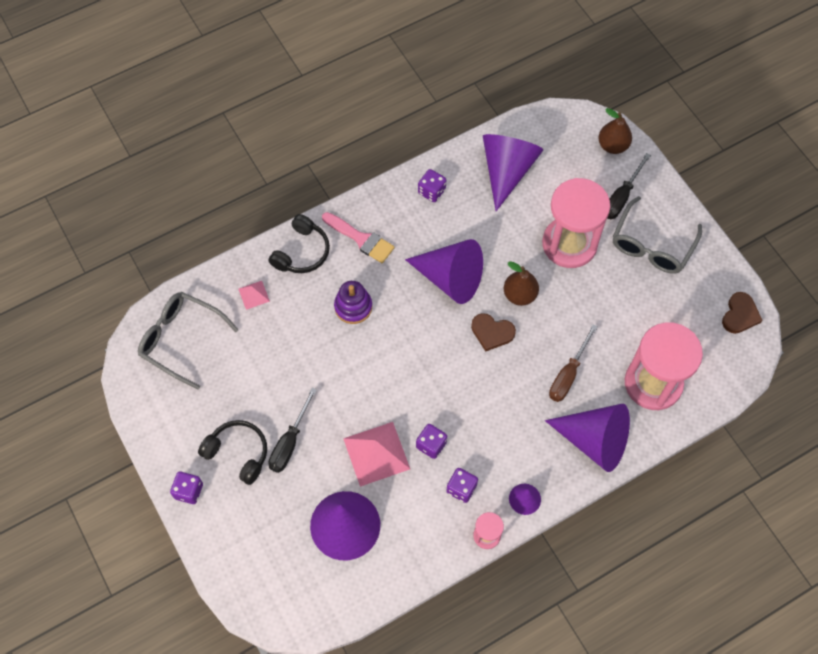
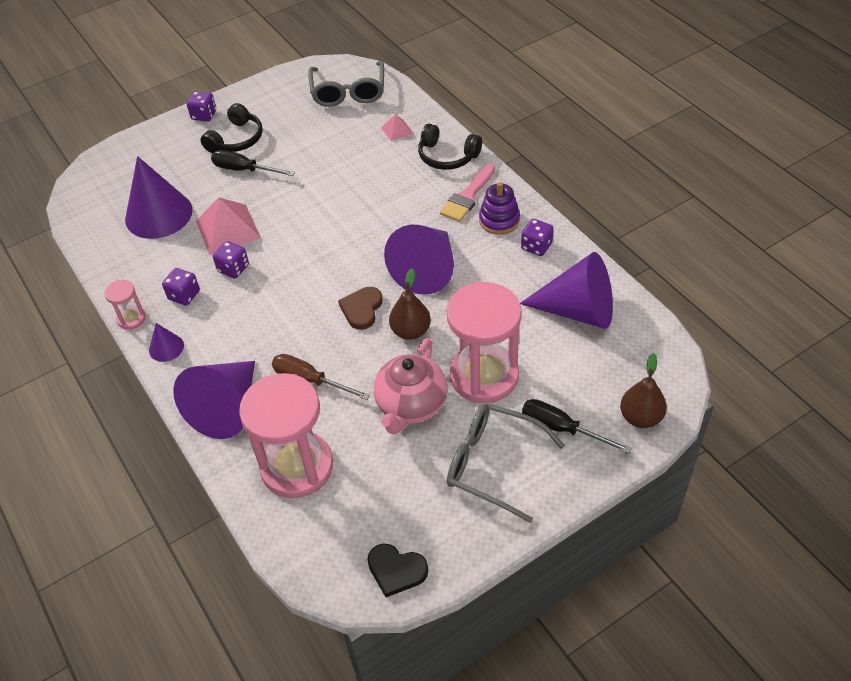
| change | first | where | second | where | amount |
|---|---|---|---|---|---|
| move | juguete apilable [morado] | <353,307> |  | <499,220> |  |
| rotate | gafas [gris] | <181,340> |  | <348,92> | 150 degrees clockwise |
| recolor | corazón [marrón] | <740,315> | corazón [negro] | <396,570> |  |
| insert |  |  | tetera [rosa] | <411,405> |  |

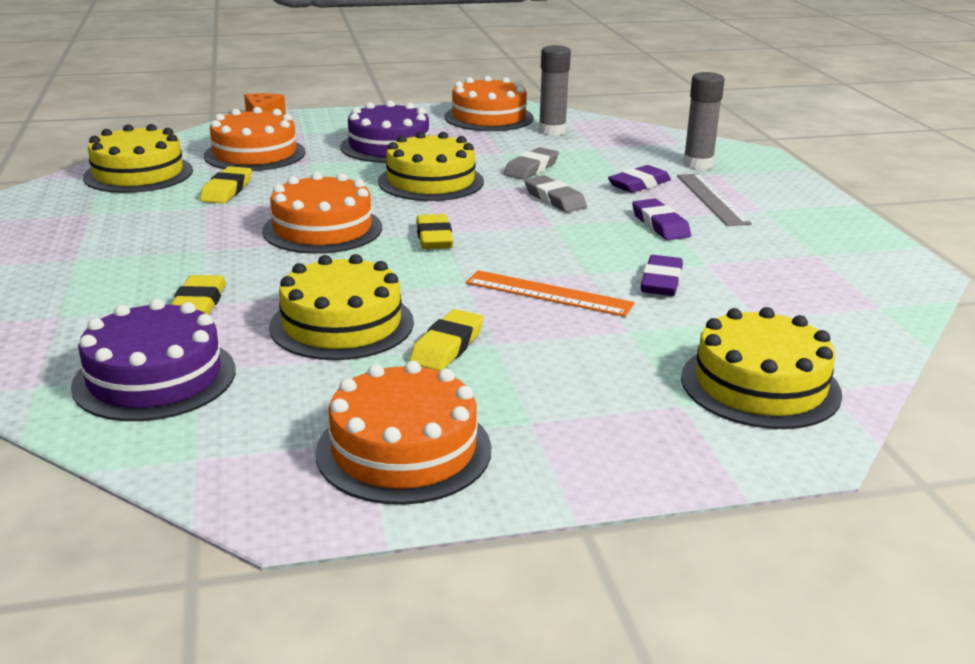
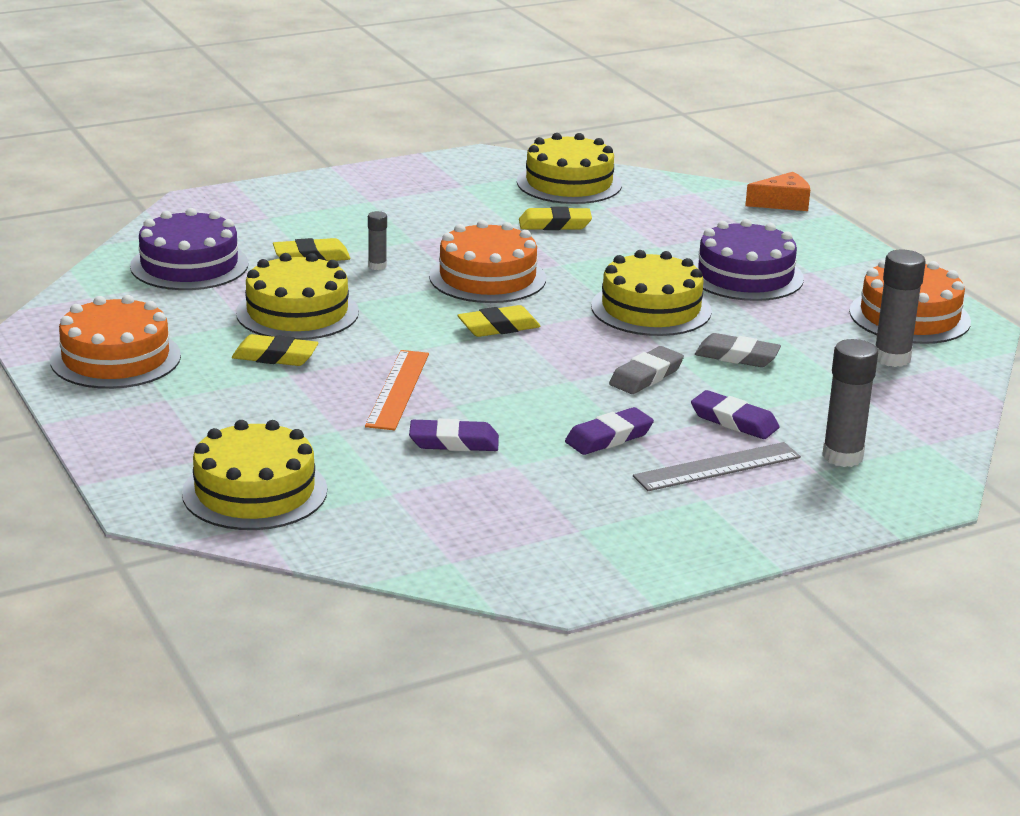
| change | first | where | second | where | amount |
|---|---|---|---|---|---|
| delete | tarta [naranja] | <255,154> |  |  |  |
| insert |  |  | barra de pegamento [gris] | <377,266> |  |

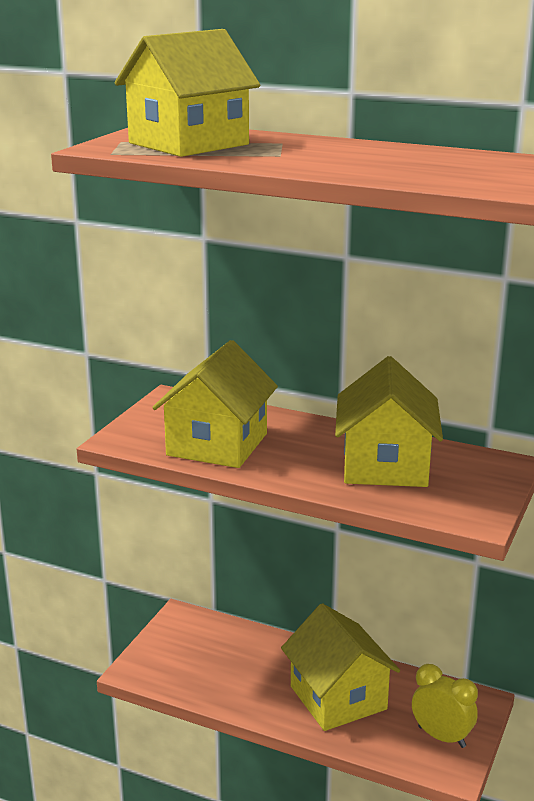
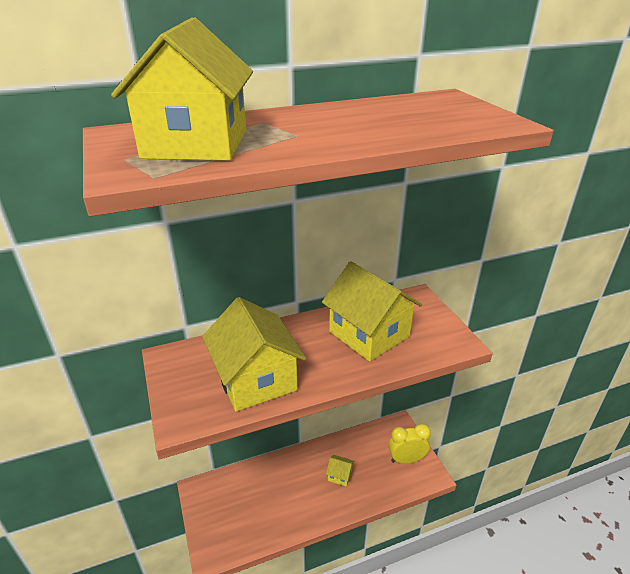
| change | first | where | second | where | amount |
|---|---|---|---|---|---|
| resize | casa [amarillo] | <338,697> |  | <339,475> | x0.42 |

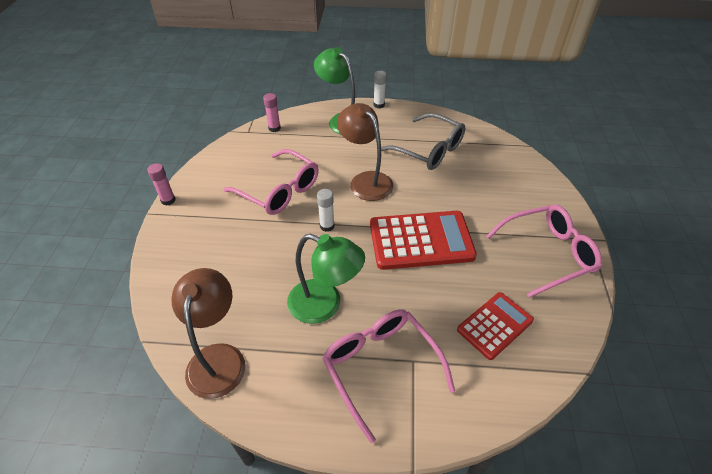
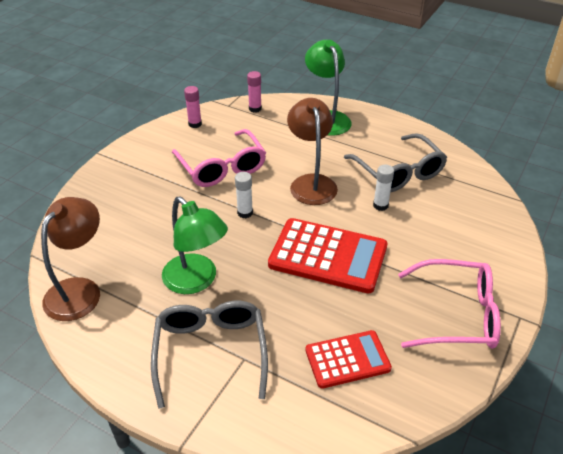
| change | first | where | second | where | amount |
|---|---|---|---|---|---|
| move | barra de pegamento [blanco] | <379,105> |  | <380,205> |  |
| move | barra de pegamento [rosa] | <168,200> |  | <195,124> |  |
| recolor | gafas [rosa] | <380,367> | gafas [gris] | <210,352> |  |

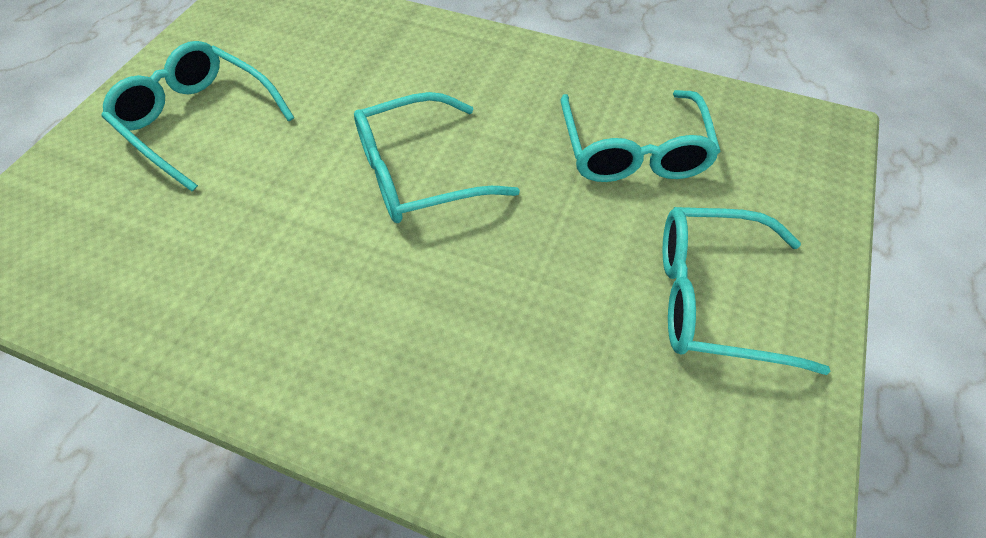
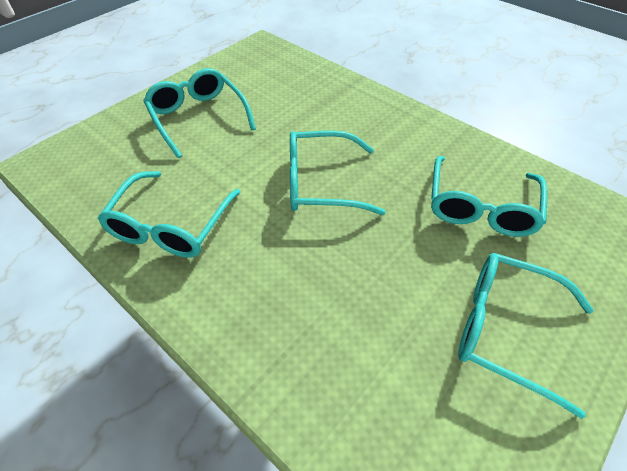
| change | first | where | second | where | amount |
|---|---|---|---|---|---|
| insert |  |  | gafas [turquesa] | <170,225> |  |

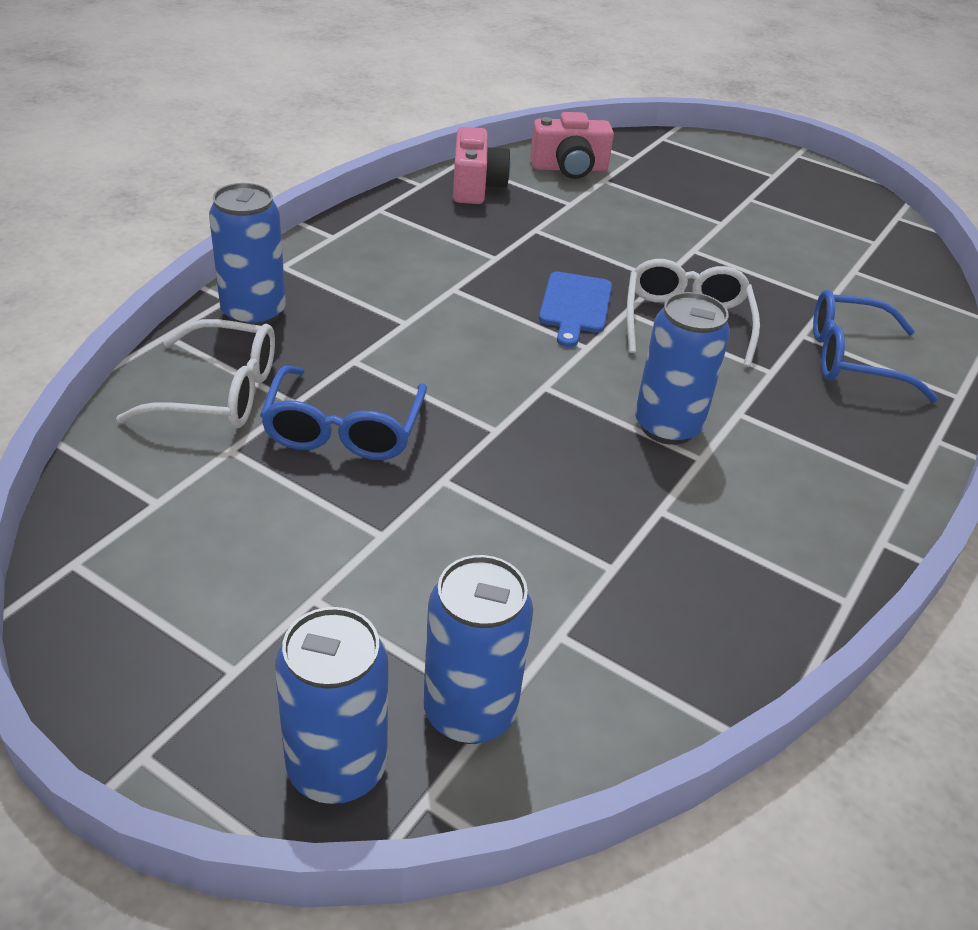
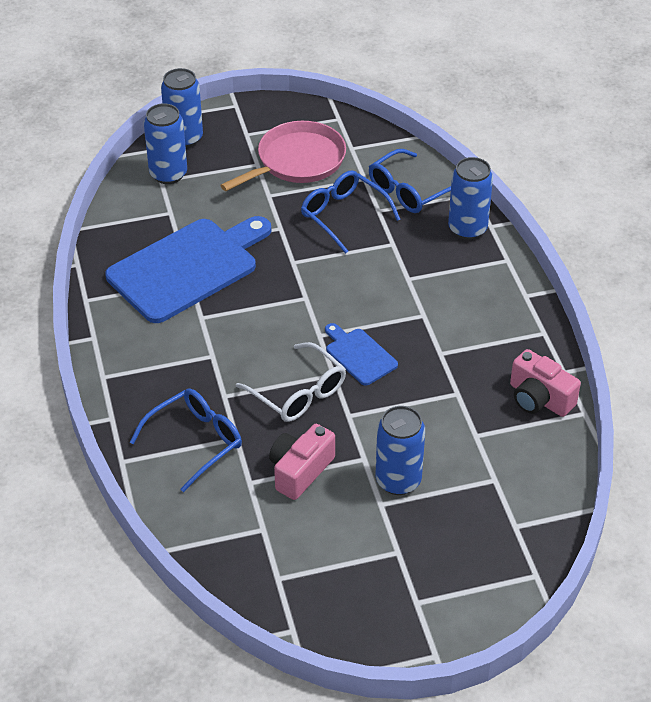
| change | first | where | second | where | amount |
|---|---|---|---|---|---|
| move | cámara [rosa] | <569,168> |  | <300,471> |  |
| move | lata [azul] | <667,426> |  | <398,480> |  |
| recolor | gafas [blanco] | <220,392> | gafas [azul] | <408,191> |  |
| insert |  |  | sartén [rosa] | <297,161> |  |
| insert |  |  | tabla de cortar [azul] | <187,267> |  |

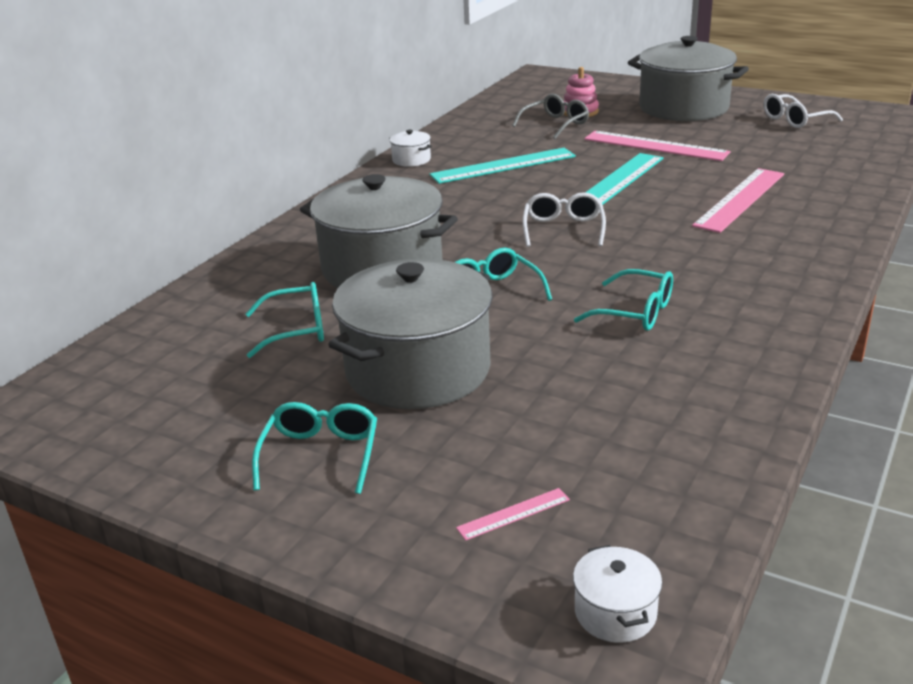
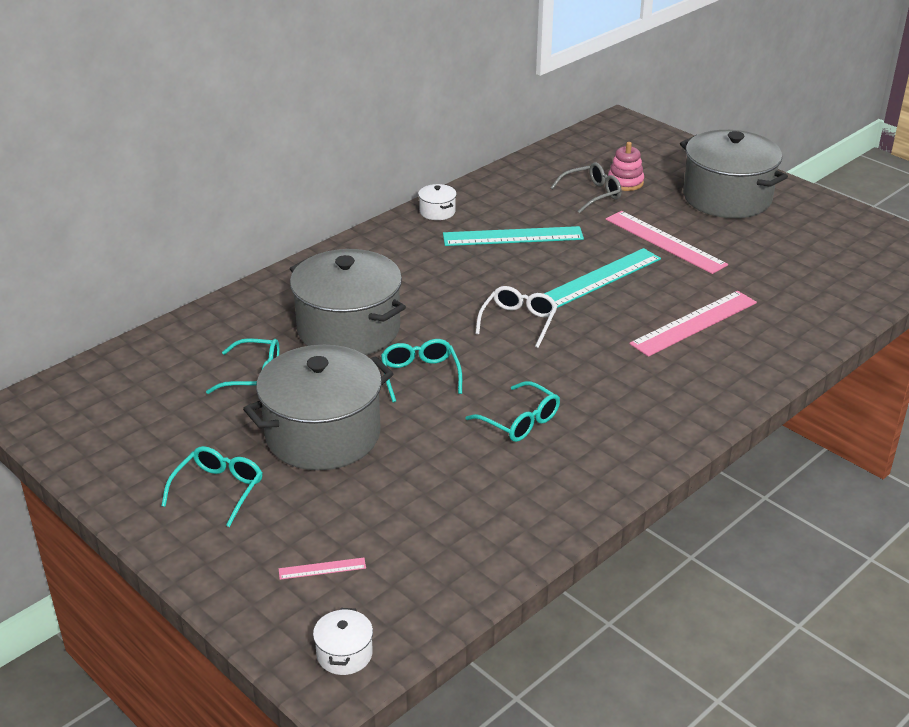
| change | first | where | second | where | amount |
|---|---|---|---|---|---|
| delete | gafas [blanco] | <795,120> |  |  |  |

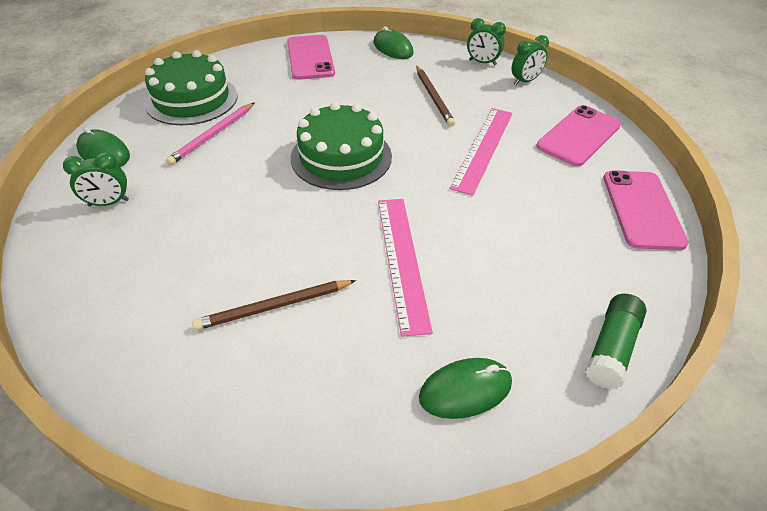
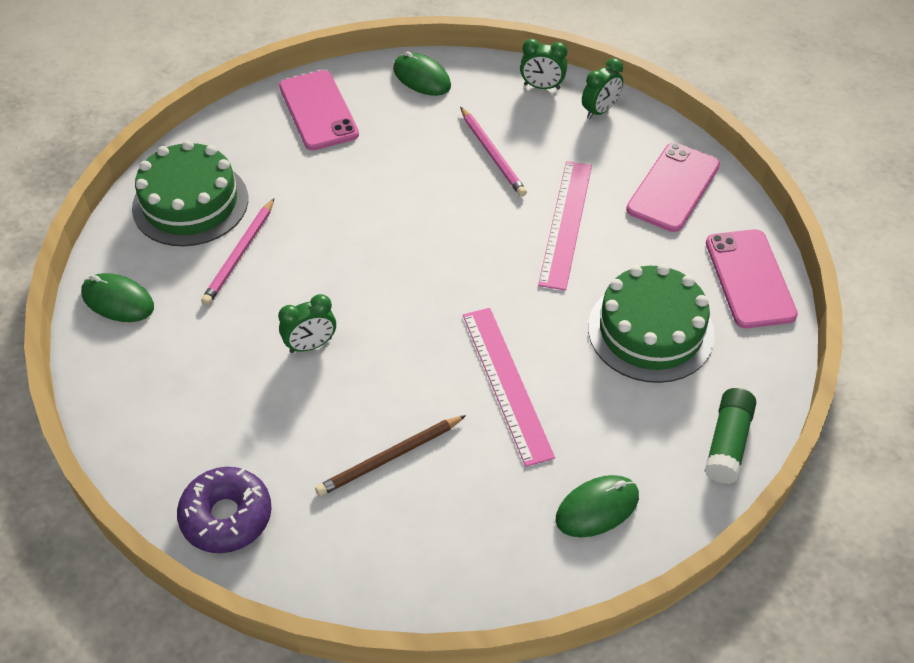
| change | first | where | second | where | amount |
|---|---|---|---|---|---|
| recolor | lápiz [marrón] | <433,97> | lápiz [rosa] | <492,154> |  |
| move | tarta [verde] | <341,157> |  | <650,331> |  |
| move | despertador [verde] | <109,203> |  | <311,345> |  |
| insert |  |  | rosquilla [morado] | <226,516> |  |

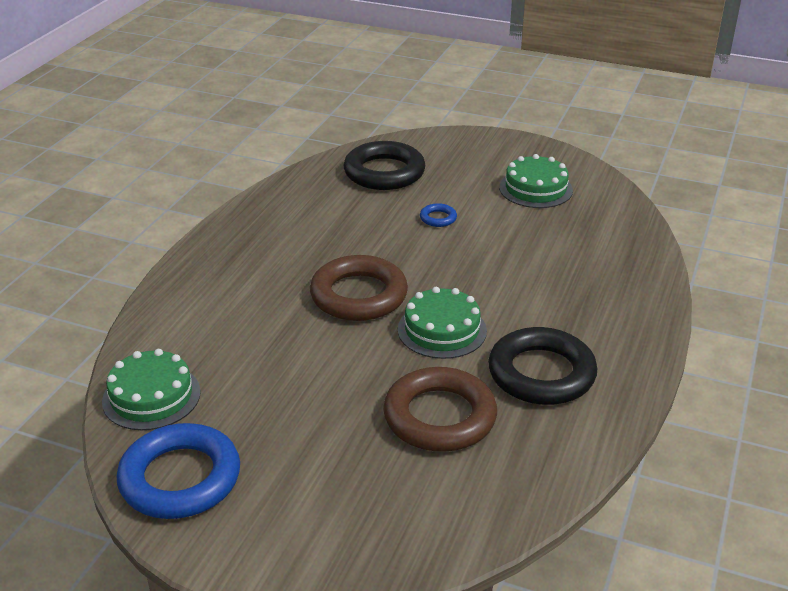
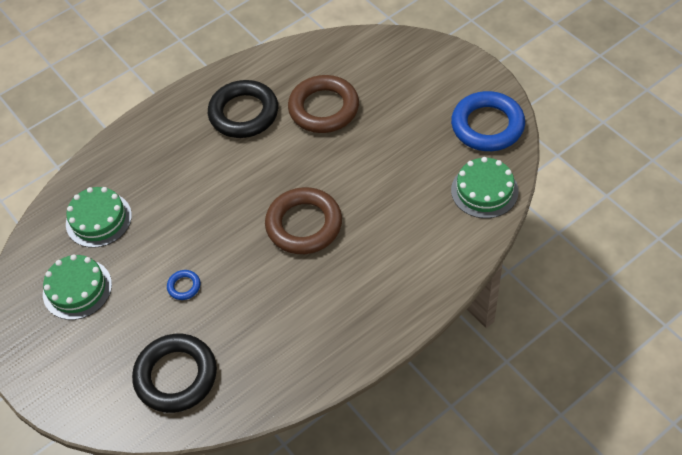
| change | first | where | second | where | amount |
|---|---|---|---|---|---|
| move | tarta [verde] | <442,330> |  | <98,219> |  |

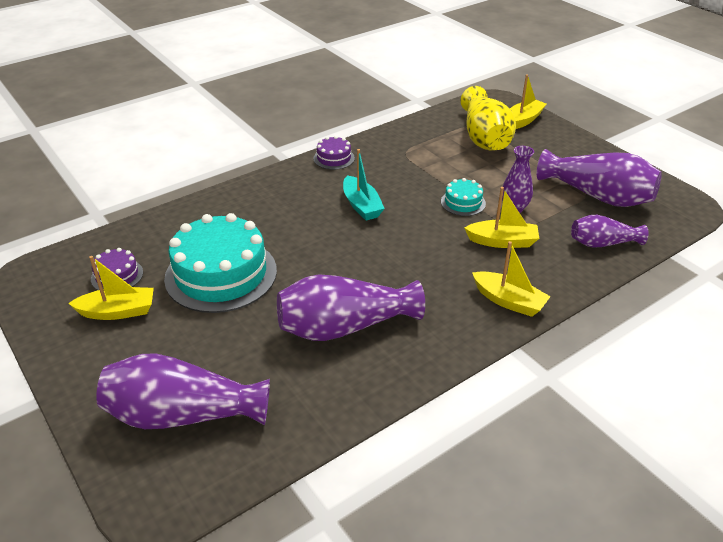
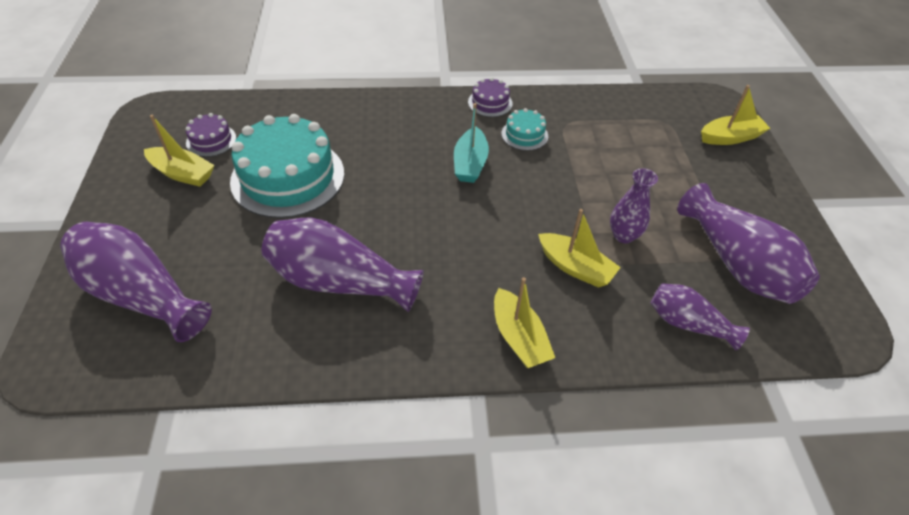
| change | first | where | second | where | amount |
|---|---|---|---|---|---|
| delete | florero [amarillo] | <484,137> |  |  |  |
| move | tarta [turquesa] | <463,202> |  | <524,135> |  |

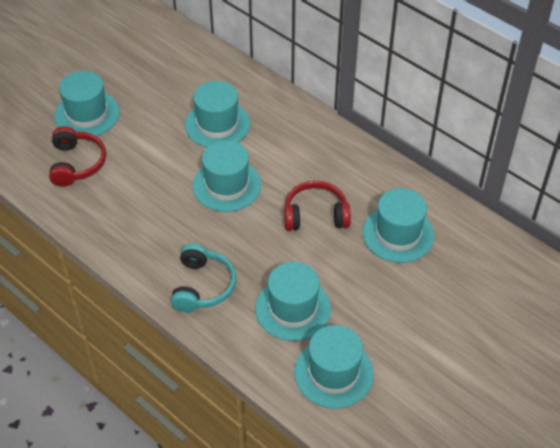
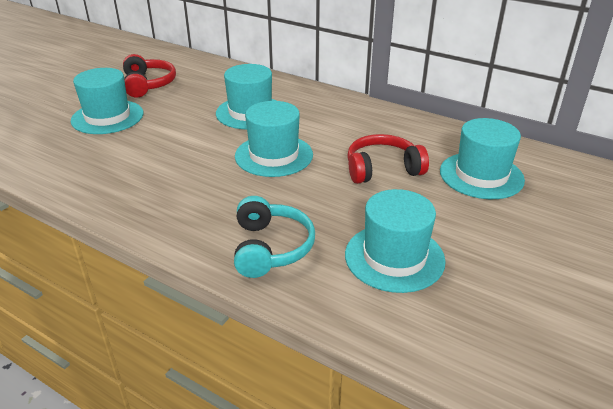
| change | first | where | second | where | amount |
|---|---|---|---|---|---|
| move | auriculares [rojo] | <76,163> |  | <148,85> |  |
| delete | sombrero [turquesa] | <333,373> |  |  |  |

